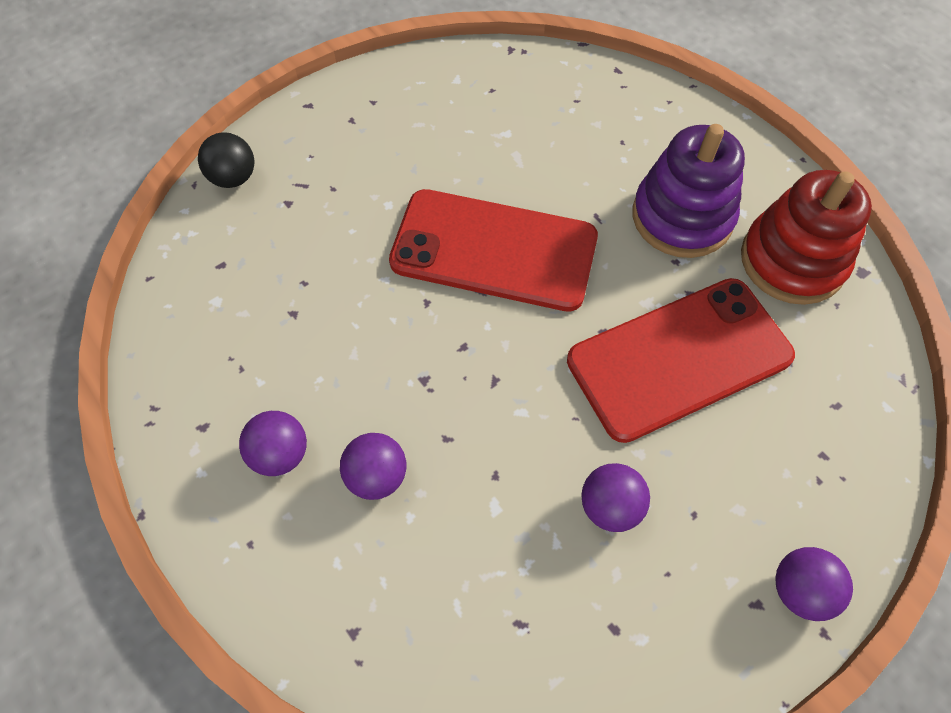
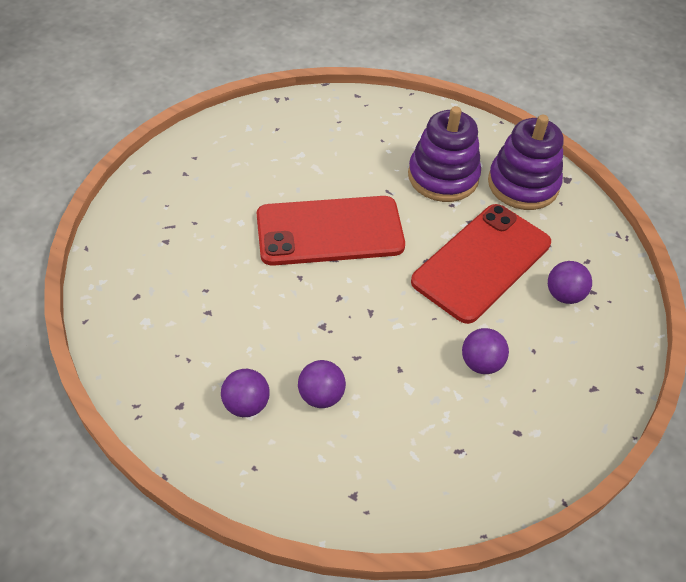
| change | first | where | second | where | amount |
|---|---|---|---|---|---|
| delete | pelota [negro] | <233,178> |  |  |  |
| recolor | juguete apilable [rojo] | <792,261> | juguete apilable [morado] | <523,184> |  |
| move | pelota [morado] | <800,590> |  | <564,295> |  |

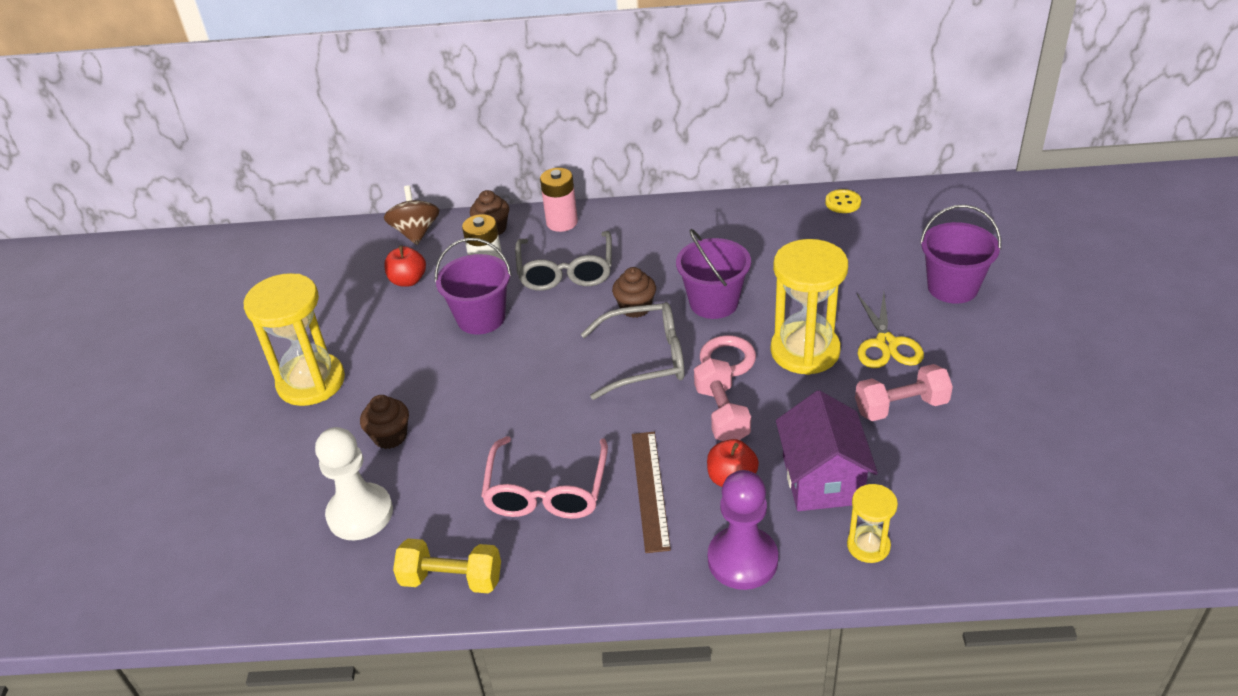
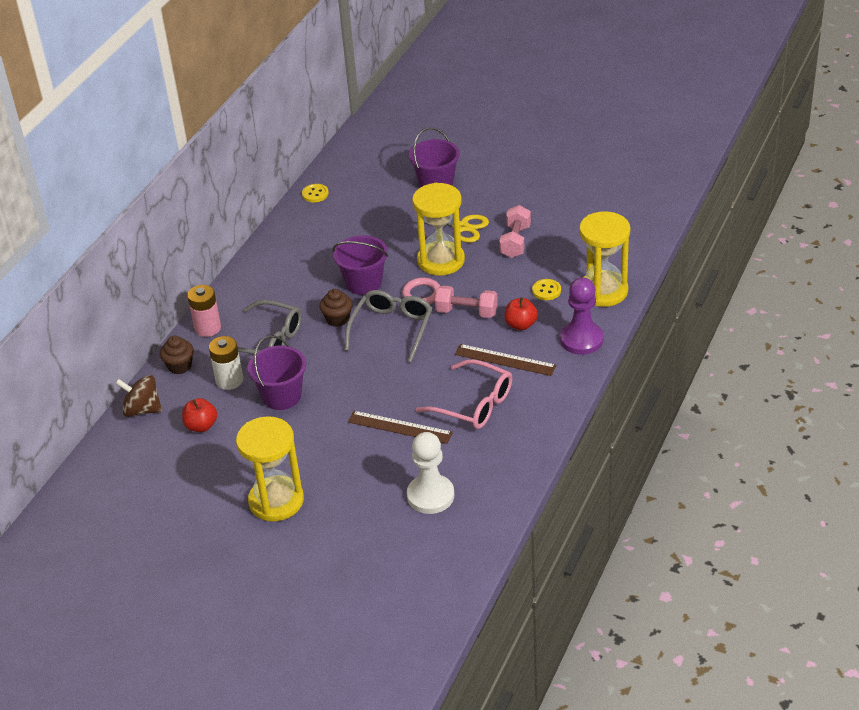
| change | first | where | second | where | amount |
|---|---|---|---|---|---|
| replace | casa [morado] | <822,479> | botón [amarillo] | <546,291> |  |
| delete | magdalena [marrón] | <390,436> |  |  |  |
| resize | reloj de arena [amarillo] | <868,546> |  | <603,291> | x1.93 |
| delete | mancuerna [amarillo] | <451,579> |  |  |  |
| insert |  |  | regla [marrón] | <399,427> |  |

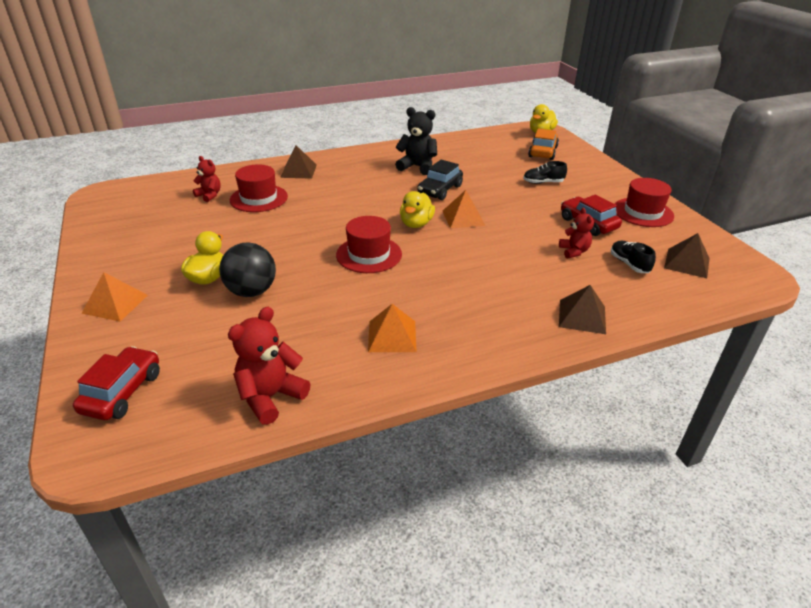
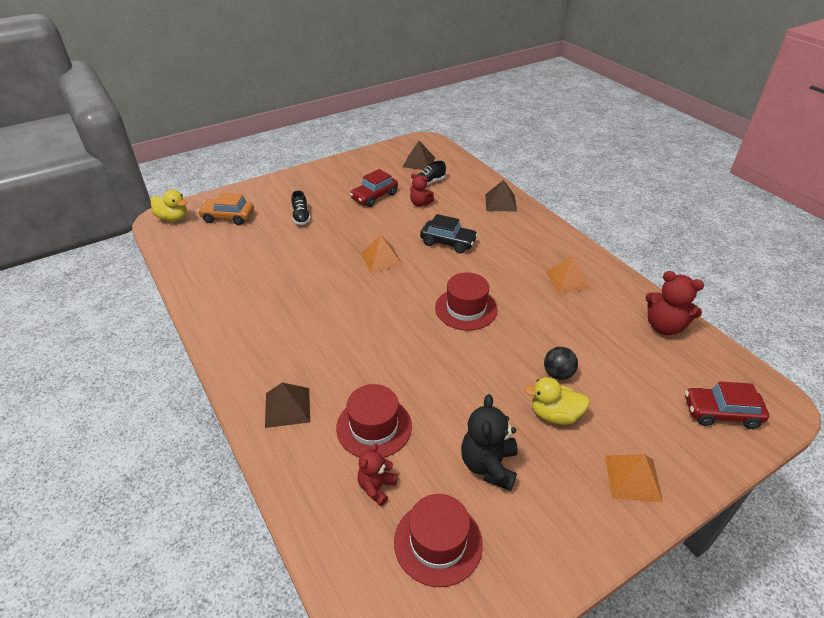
| change | first | where | second | where | amount |
|---|---|---|---|---|---|
| move | osito [negro] | <417,167> |  | <488,465> |  |
| move | coche [negro] | <440,190> |  | <448,242> |  |
| move | sombrero [rojo] | <643,212> |  | <438,542> |  |
| delete | pato [amarillo] | <416,224> |  |  |  |
| rotate | osito [rojo] | <574,251> |  | <420,204> | 135 degrees counterclockwise |
| resize | pelota [negro] | <251,291> |  | <558,374> | x0.64 |

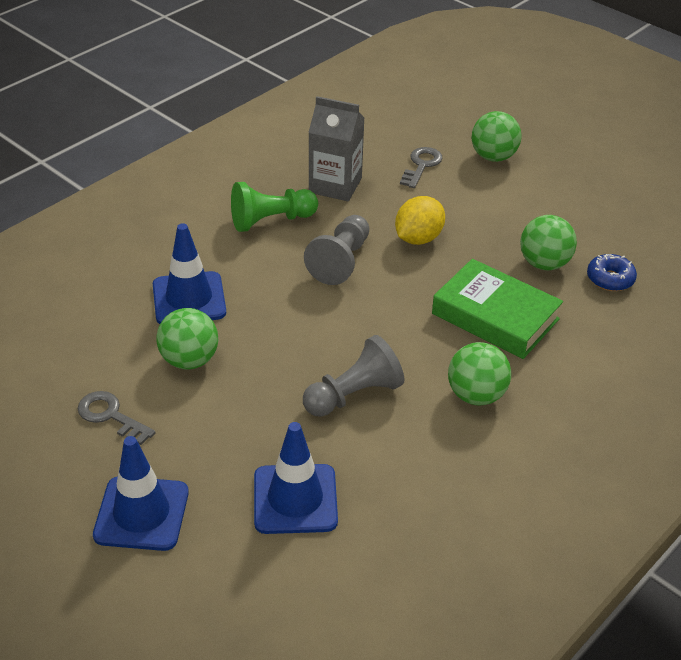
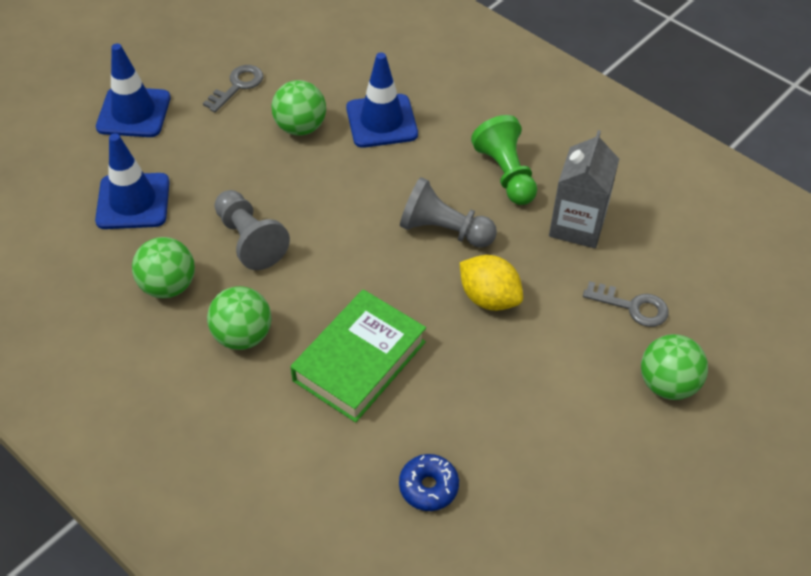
| change | first | where | second | where | amount |
|---|---|---|---|---|---|
| move | pelota [verde] | <544,263> |  | <168,285> |  |

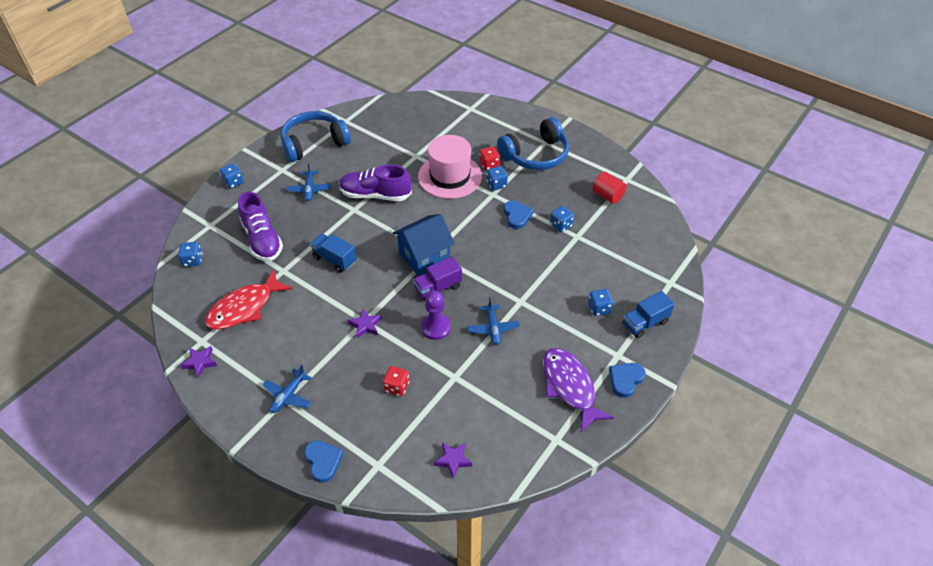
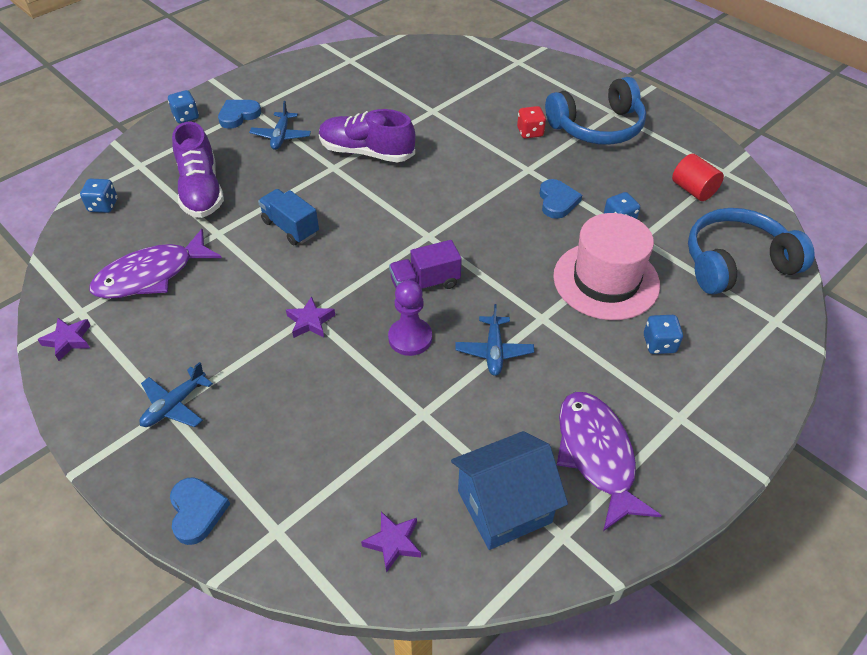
| change | first | where | second | where | amount |
|---|---|---|---|---|---|
| move | auriculares [azul] | <314,143> |  | <736,263> |  |
| move | sombrero [rosa] | <450,176> |  | <606,280> |  |
| delete | dado [azul] | <496,184> |  |  |  |
| move | casa [azul] | <424,257> |  | <504,506> |  |
| recolor | pez [rojo] | <244,308> | pez [morado] | <151,275> |  |
| delete | camión [azul] | <645,323> |  |  |  |
| move | corazón [azul] | <625,380> |  | <238,115> |  |
| delete | dado [rojo] | <396,387> |  |  |  |

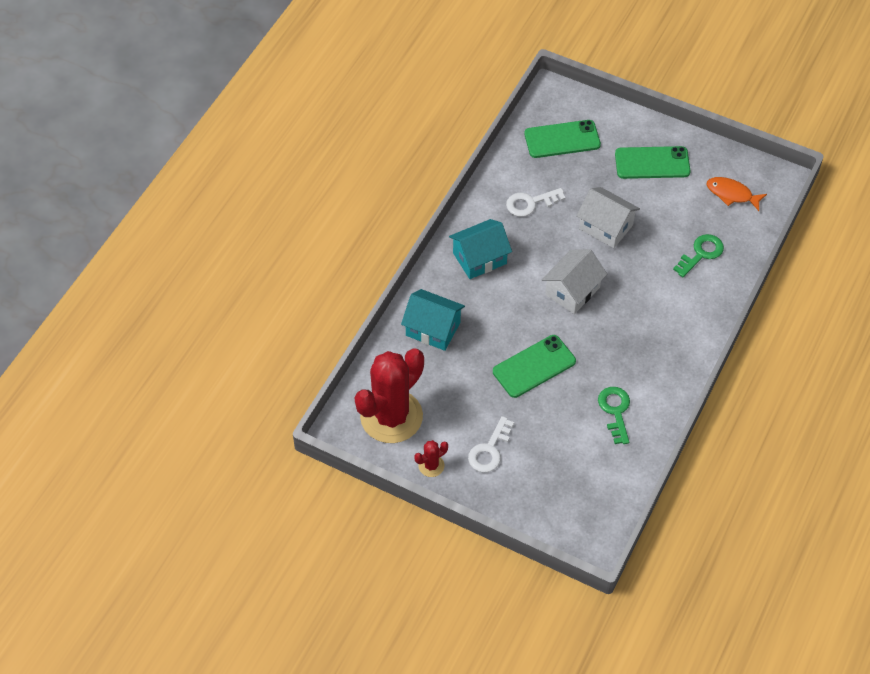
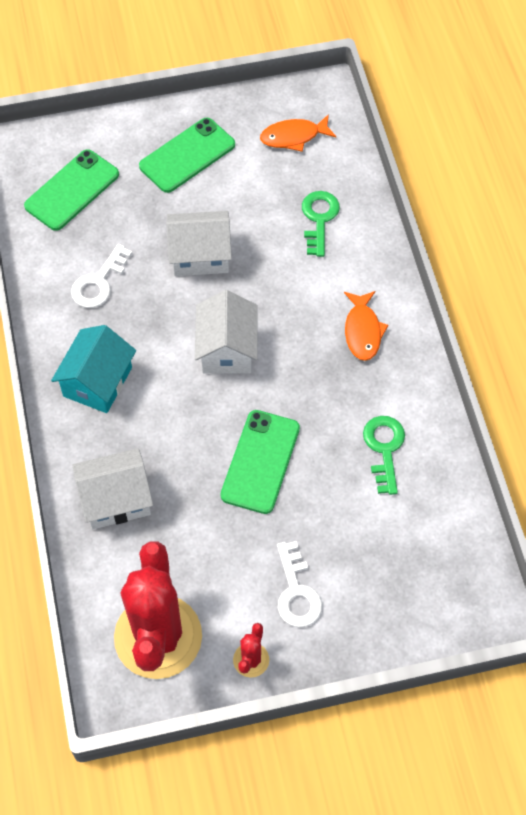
| change | first | where | second | where | amount |
|---|---|---|---|---|---|
| recolor | casa [turquesa] | <433,329> | casa [blanco] | <116,499> |  |
| rotate | llave [verde] | <615,411> |  | <384,449> | 45 degrees clockwise |
| insert |  |  | pez [naranja] | <362,331> |  |

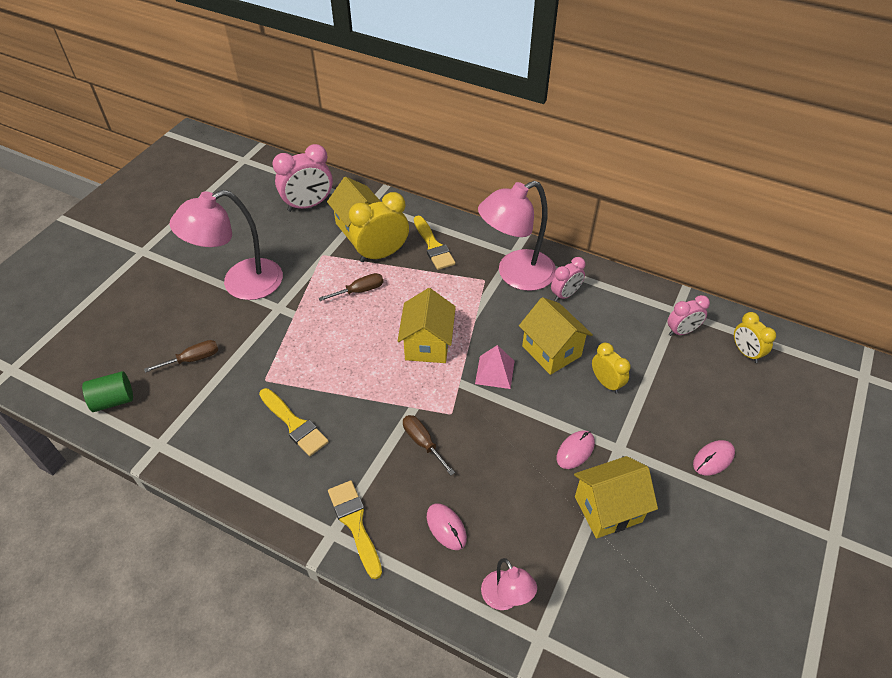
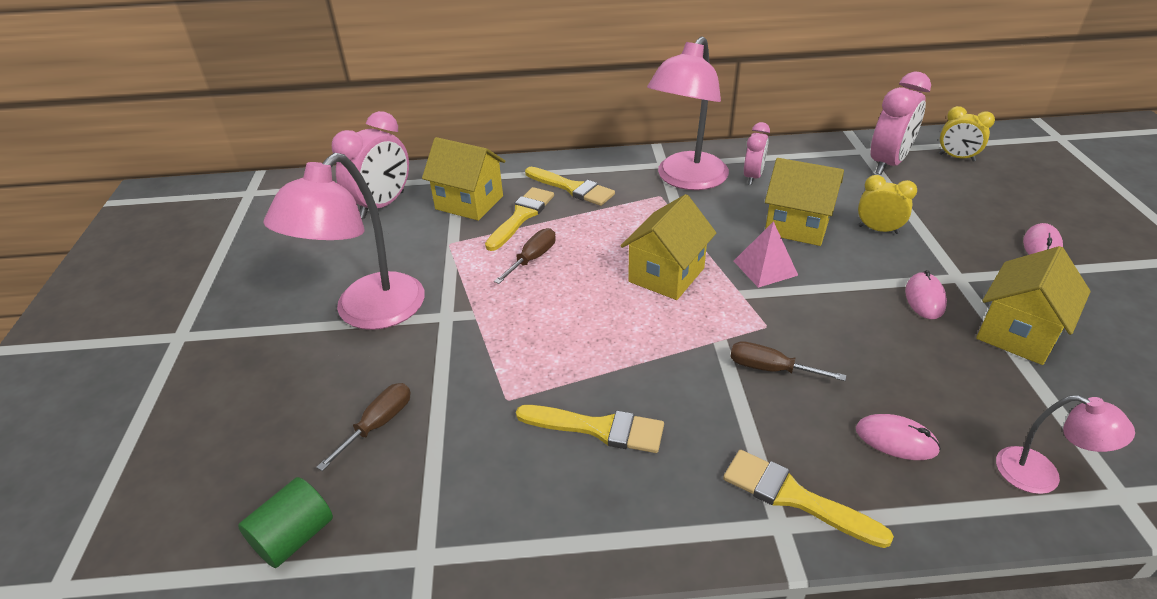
| change | first | where | second | where | amount |
|---|---|---|---|---|---|
| replace | despertador [amarillo] | <381,254> | pincel [amarillo] | <521,216> |  |
| rotate | casa [amarillo] | <427,344> |  | <666,275> | 60 degrees clockwise |
| resize | despertador [rosa] | <681,331> |  | <887,163> | x1.67 |

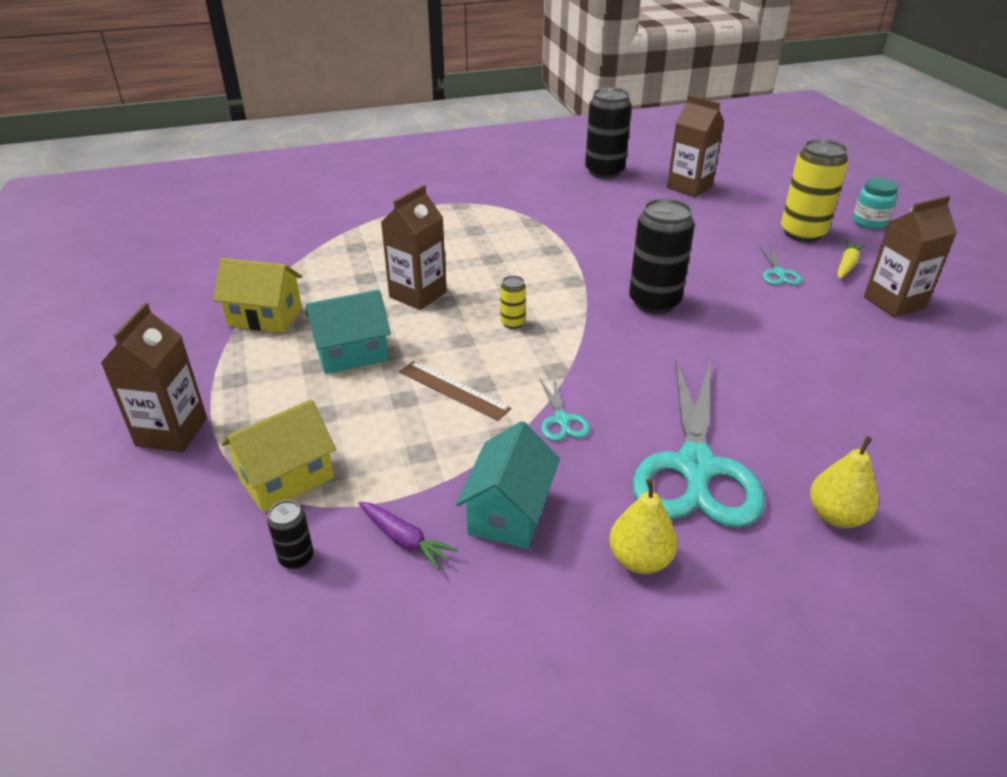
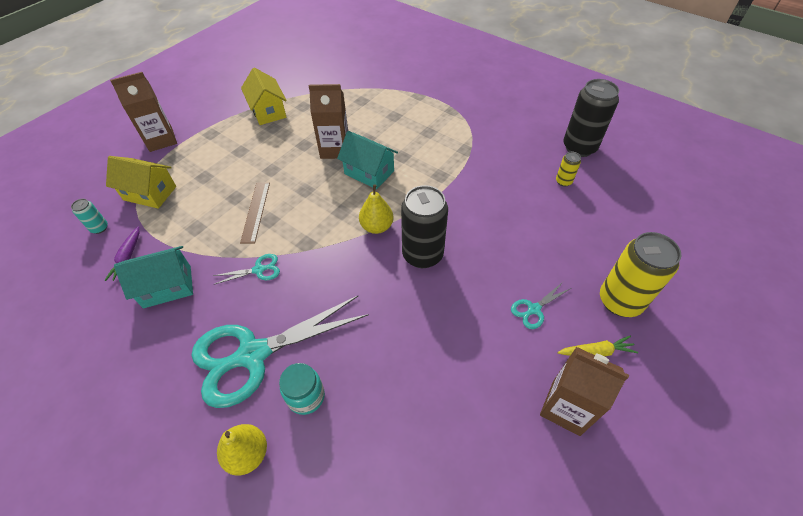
| change | first | where | second | where | amount |
|---|---|---|---|---|---|
| delete | cartón de leche [marrón] | <689,187> |  |  |  |
| move | tarro [turquesa] | <869,222> |  | <306,397> |  |
| move | lata [amarillo] | <512,323> |  | <563,181> |  |
| move | casa [turquesa] | <352,353> |  | <369,172> |  |
| rotate | tijeras [turquesa] | <561,420> |  | <259,270> | 150 degrees counterclockwise |
| move | pera [amarillo] | <640,560> |  | <377,227> |  |
| recolor | lata [negro] | <296,558> | lata [turquesa] | <99,228> |  |

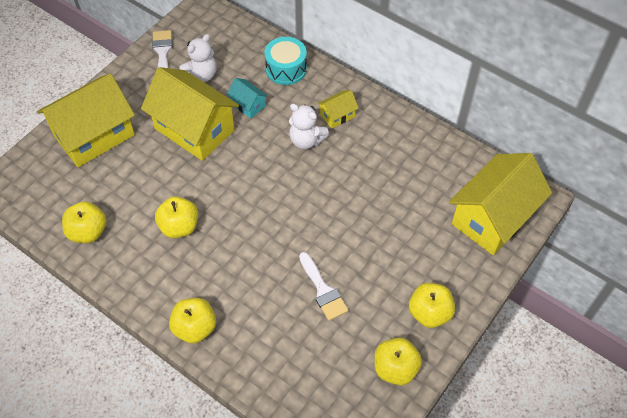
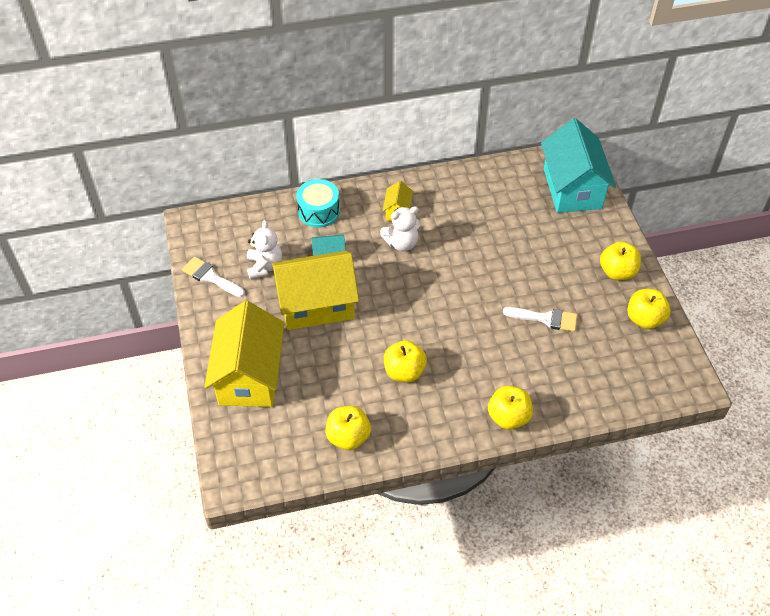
| change | first | where | second | where | amount |
|---|---|---|---|---|---|
| recolor | casa [amarillo] | <493,218> | casa [turquesa] | <572,188> |  |

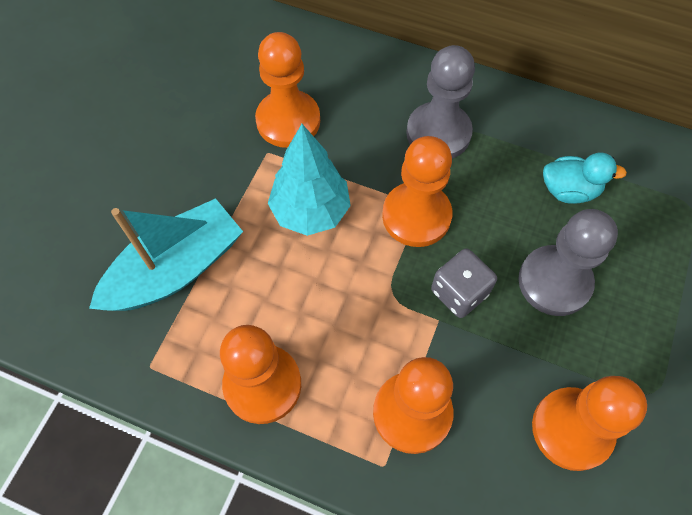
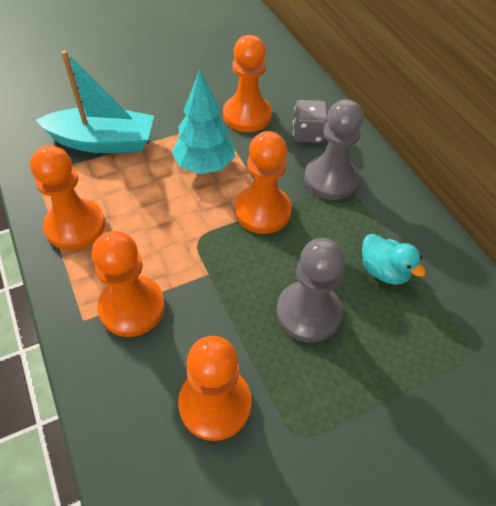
| change | first | where | second | where | amount |
|---|---|---|---|---|---|
| move | dado [gris] | <459,292> |  | <308,134> |  |

